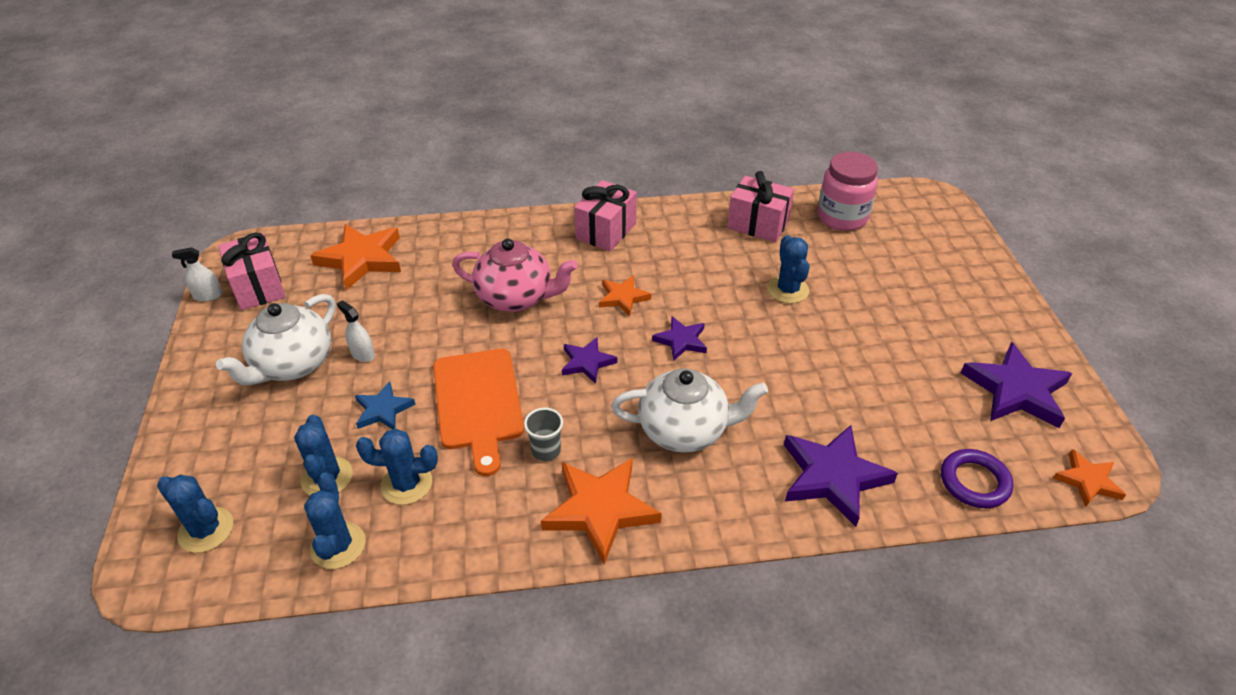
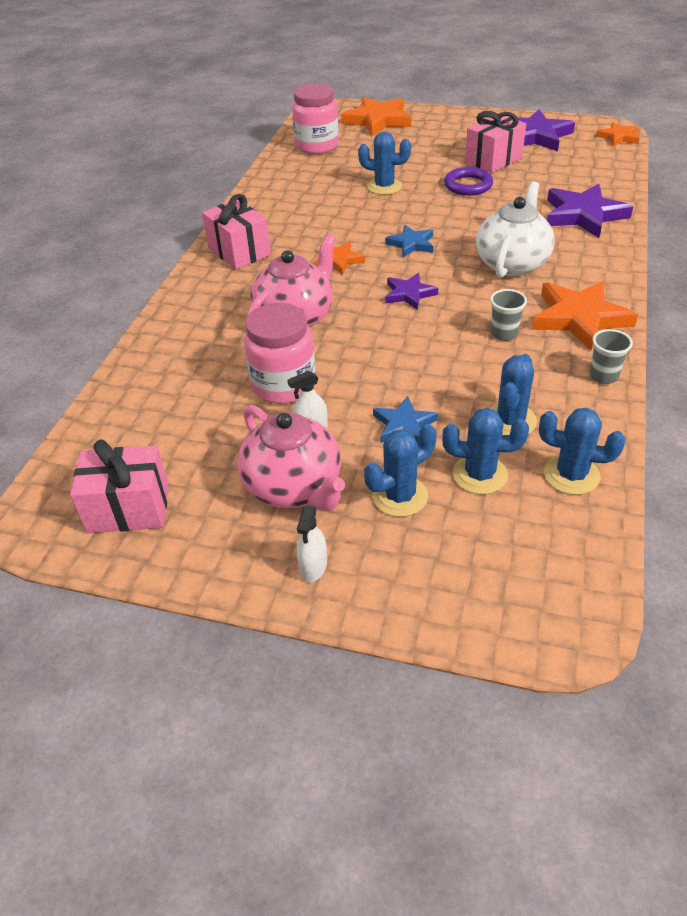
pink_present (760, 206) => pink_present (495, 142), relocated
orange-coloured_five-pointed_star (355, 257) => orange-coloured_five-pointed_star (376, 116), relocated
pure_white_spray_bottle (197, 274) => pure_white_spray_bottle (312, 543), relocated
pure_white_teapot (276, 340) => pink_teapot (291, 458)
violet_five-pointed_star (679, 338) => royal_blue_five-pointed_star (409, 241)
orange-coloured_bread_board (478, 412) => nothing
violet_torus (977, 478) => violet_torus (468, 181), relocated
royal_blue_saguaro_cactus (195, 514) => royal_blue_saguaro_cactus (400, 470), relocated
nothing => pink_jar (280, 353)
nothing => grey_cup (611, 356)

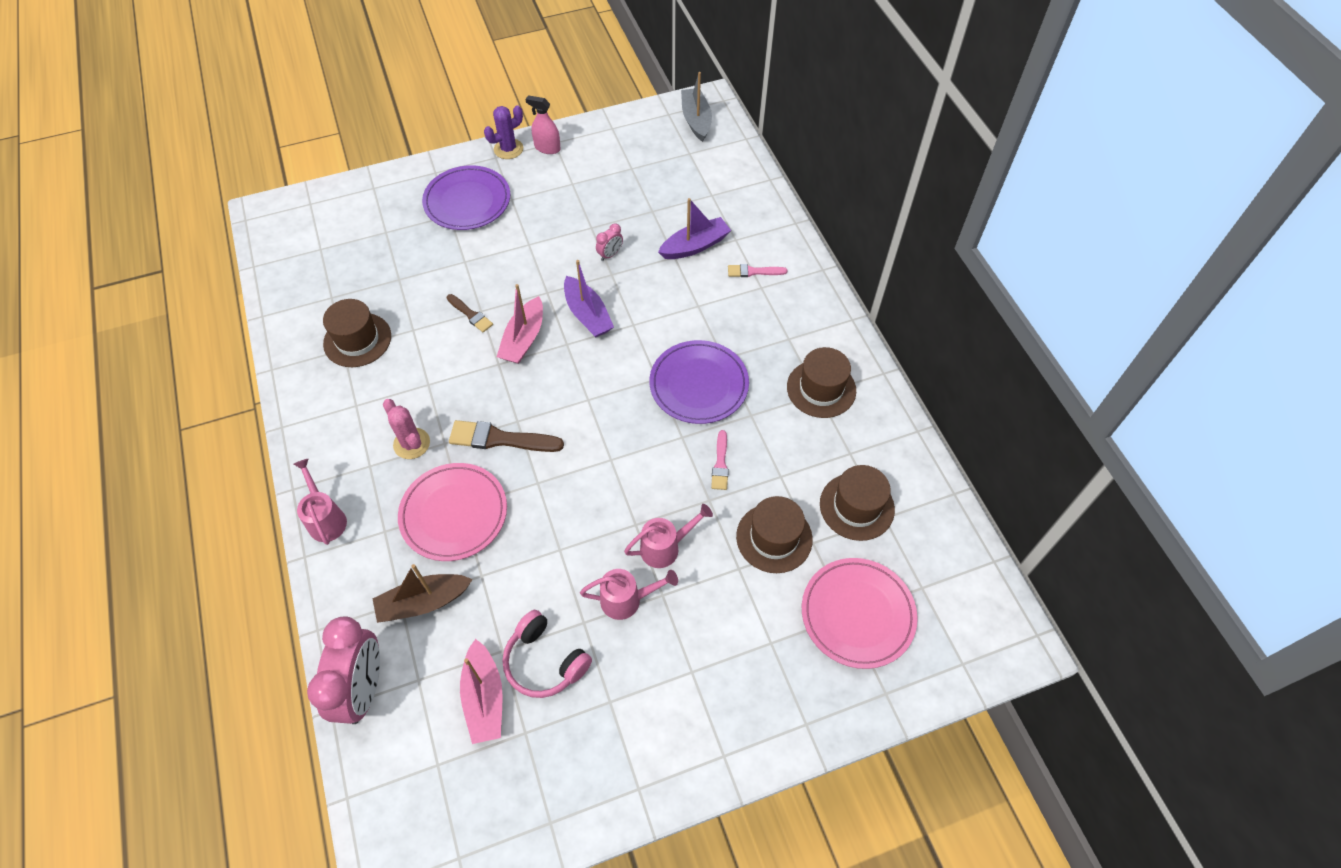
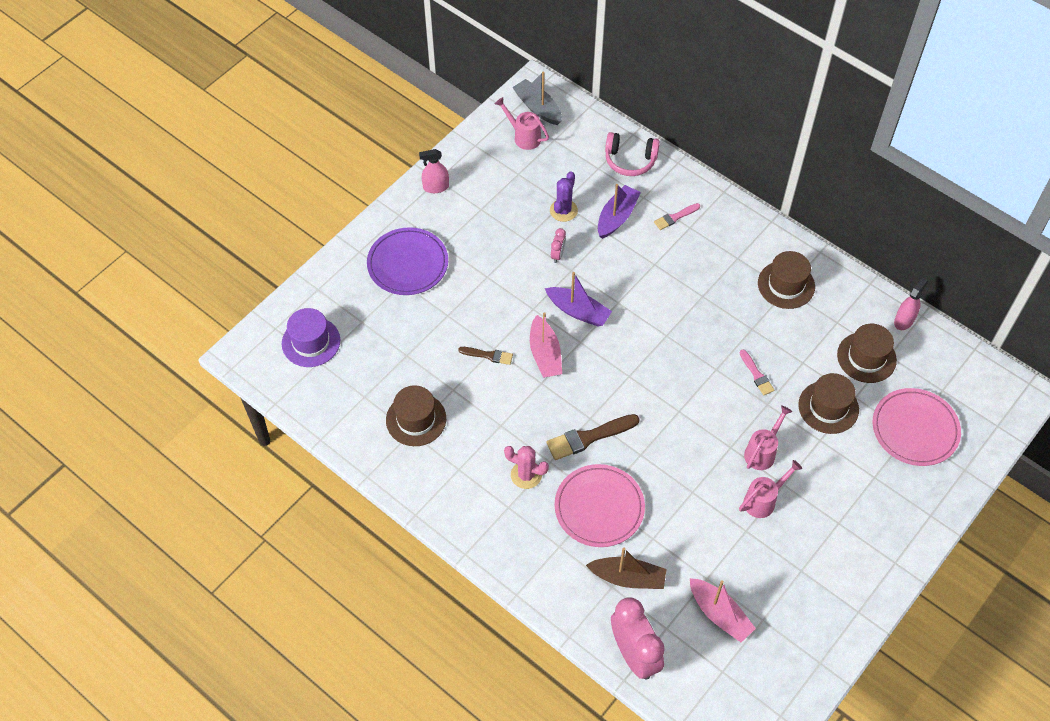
violet_saguaro_cactus (503, 132) => violet_saguaro_cactus (564, 197), relocated
violet_flat_dish (699, 382) => nothing
pink_watering_can (320, 501) => pink_watering_can (522, 123), relocated
russet_toy_boat (422, 593) => russet_toy_boat (626, 568), 120 degrees counterclockwise
pink_headphones (547, 654) => pink_headphones (632, 154), relocated
nothing => pink_spray_bottle (911, 303)
nothing => violet_hat (311, 337)

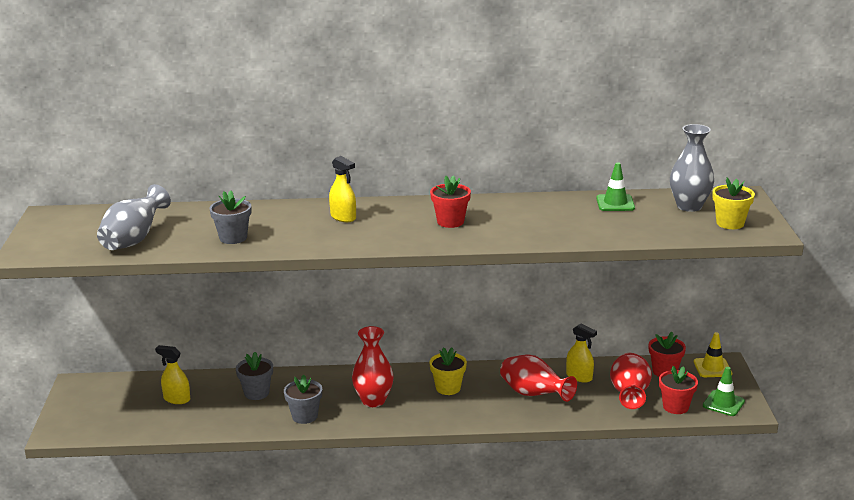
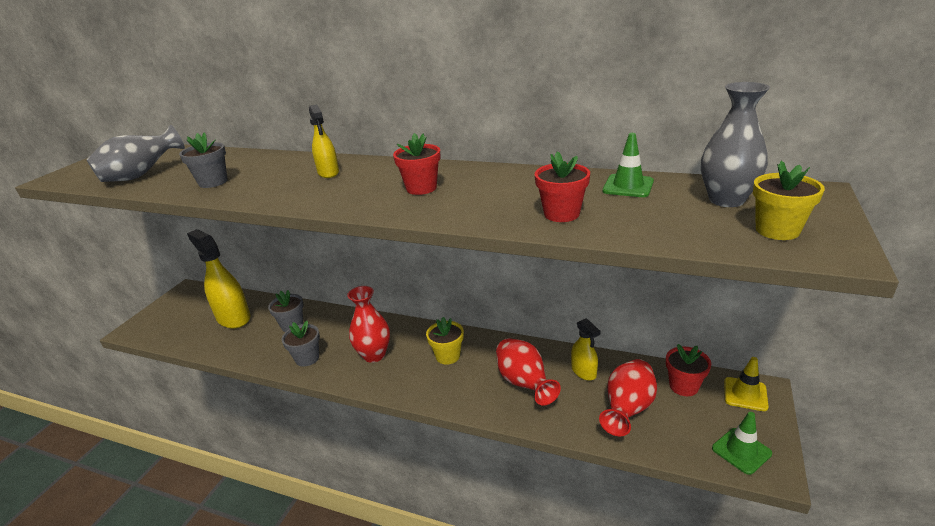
golden_spray_bottle (172, 374) => golden_spray_bottle (218, 279), x1.86
red_plant_pot (678, 390) => red_plant_pot (562, 186), relocated

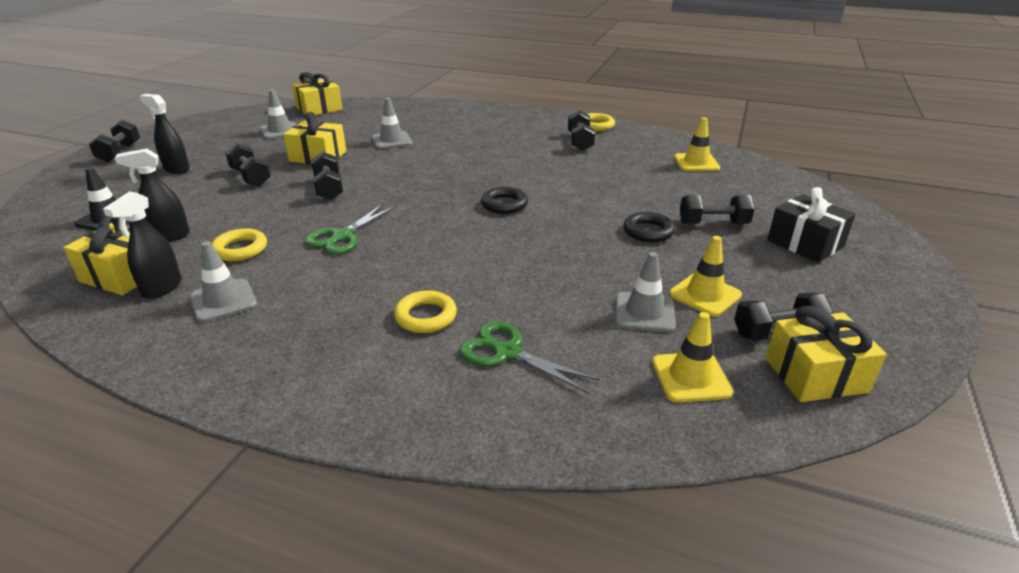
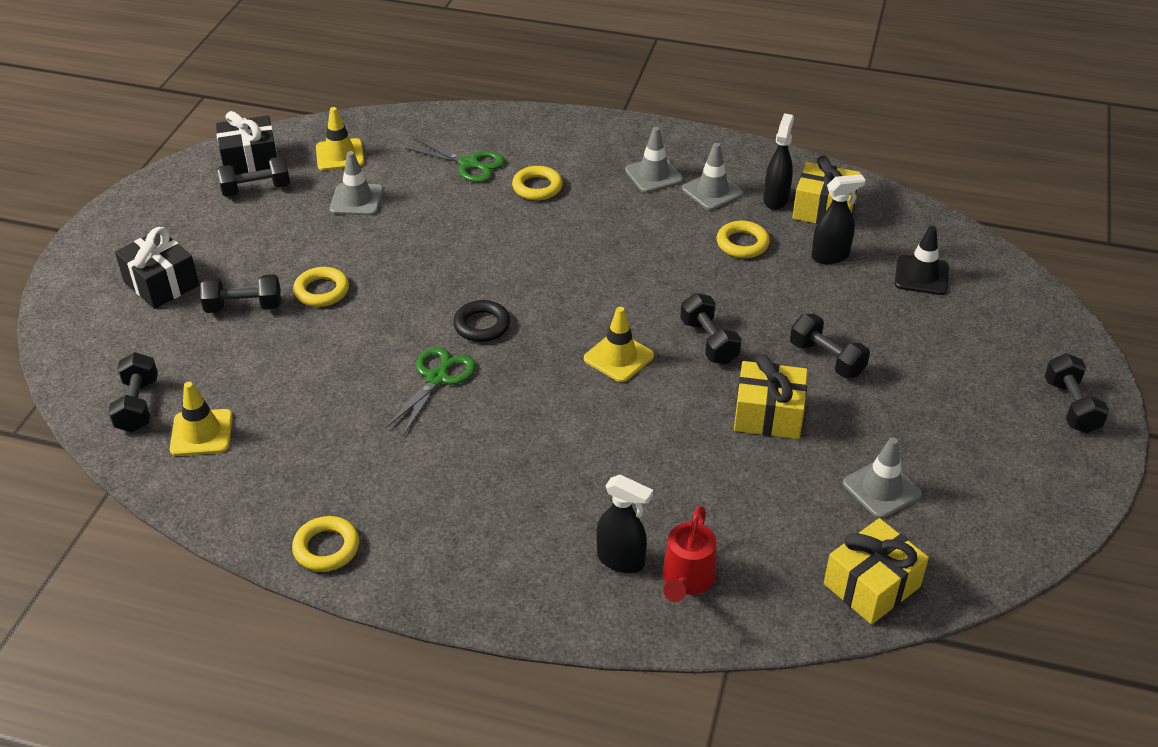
ebony_spray_bottle (164, 134) => ebony_spray_bottle (625, 524), relocated
grey_road_cone (392, 123) => grey_road_cone (654, 160), relocated
ebony_hand_weight (581, 130) => ebony_hand_weight (133, 392), relocated
green_scissors (350, 229) => green_scissors (430, 391), relocated
ebony_torus (649, 227) => golden_torus (321, 287)
golden_road_cone (705, 276) => golden_road_cone (619, 344), relocated
golden_present (826, 354) => ebony_present (247, 143)
nothing => red_watering_can (689, 554)

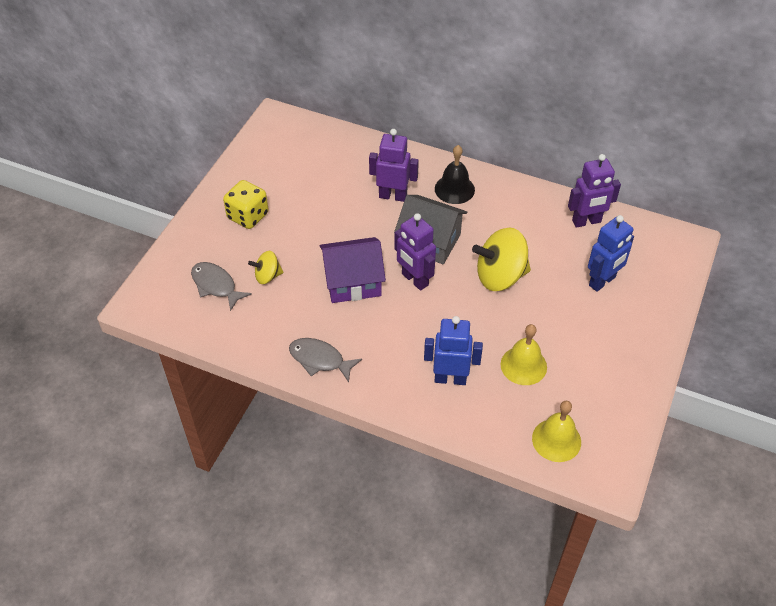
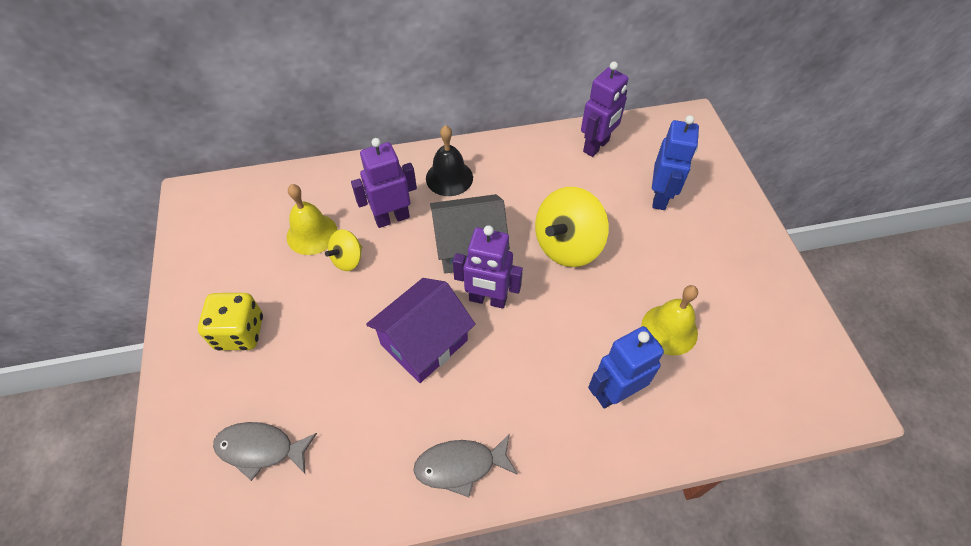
golden_whirligig (266, 267) => golden_whirligig (343, 250), relocated
golden_bell (556, 431) => golden_bell (311, 219), relocated

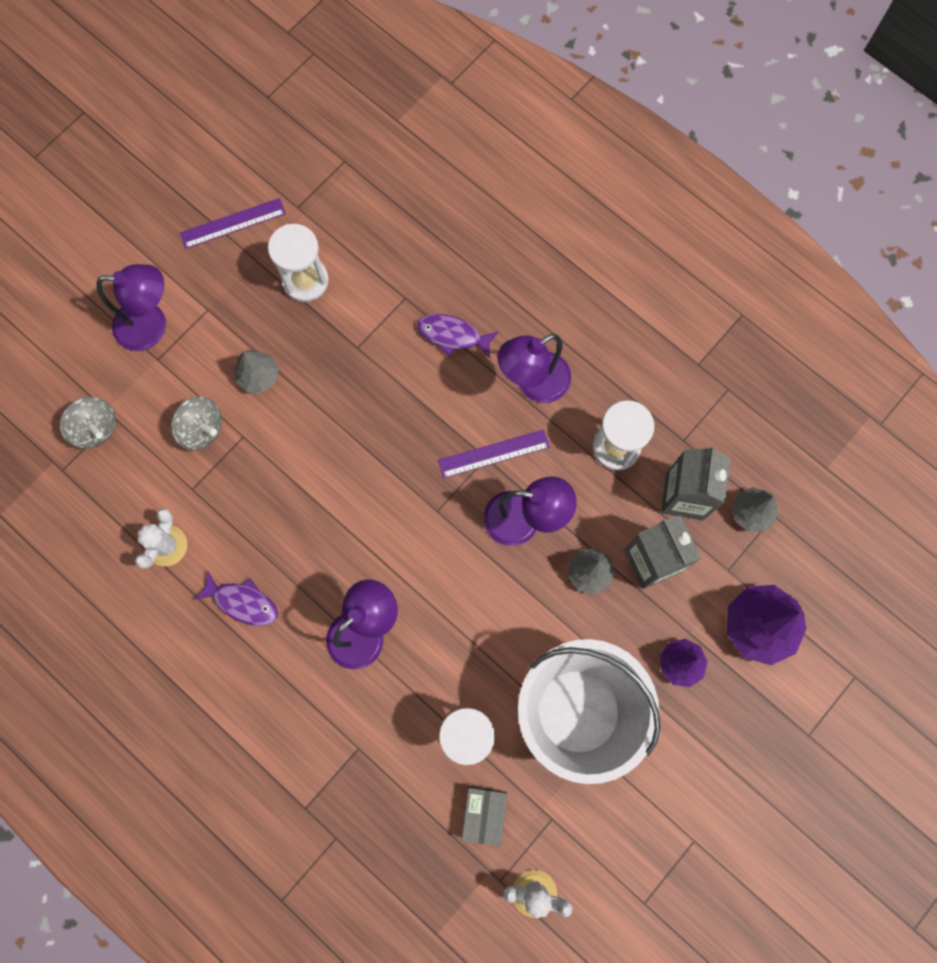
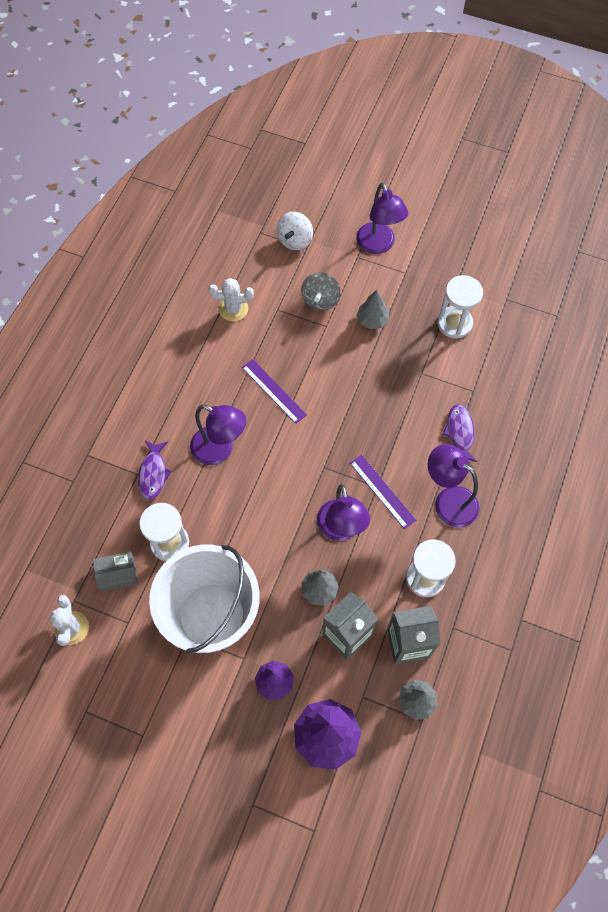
violet_straightedge (233, 223) => violet_straightedge (274, 391), relocated
grey_whirligig (88, 423) => pure_white_whirligig (295, 231)
violet_fish_figure (235, 598) => violet_fish_figure (155, 470), relocated

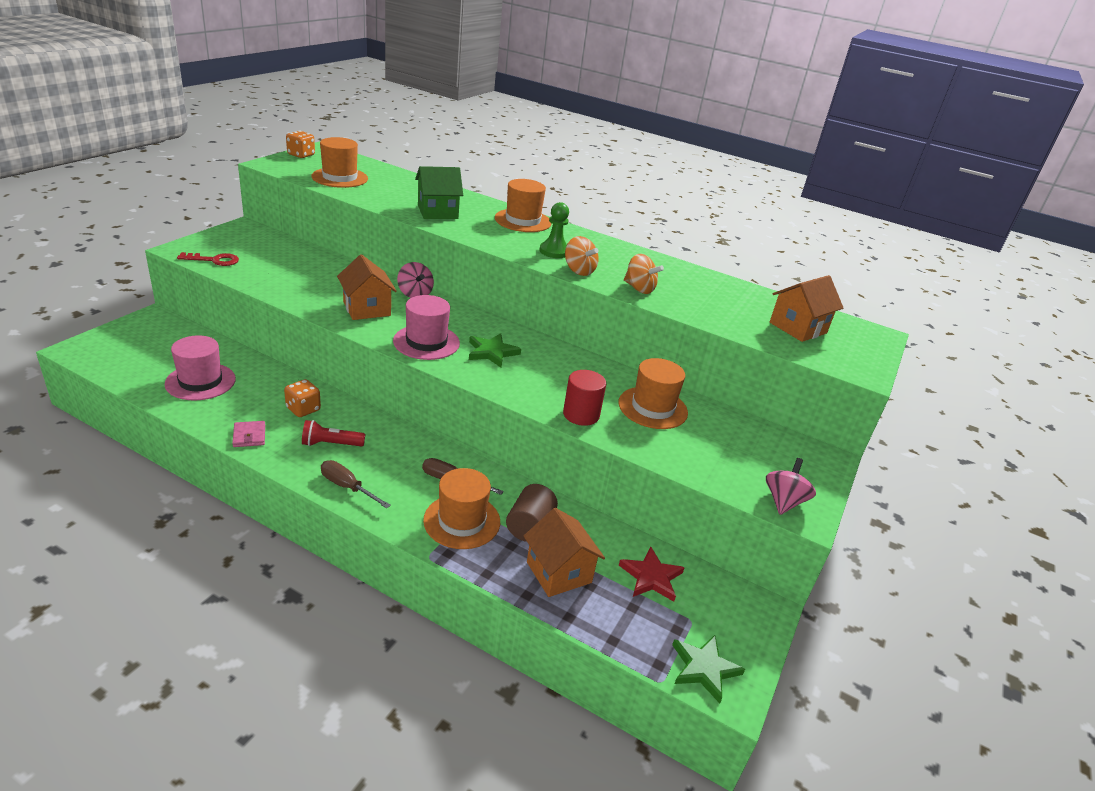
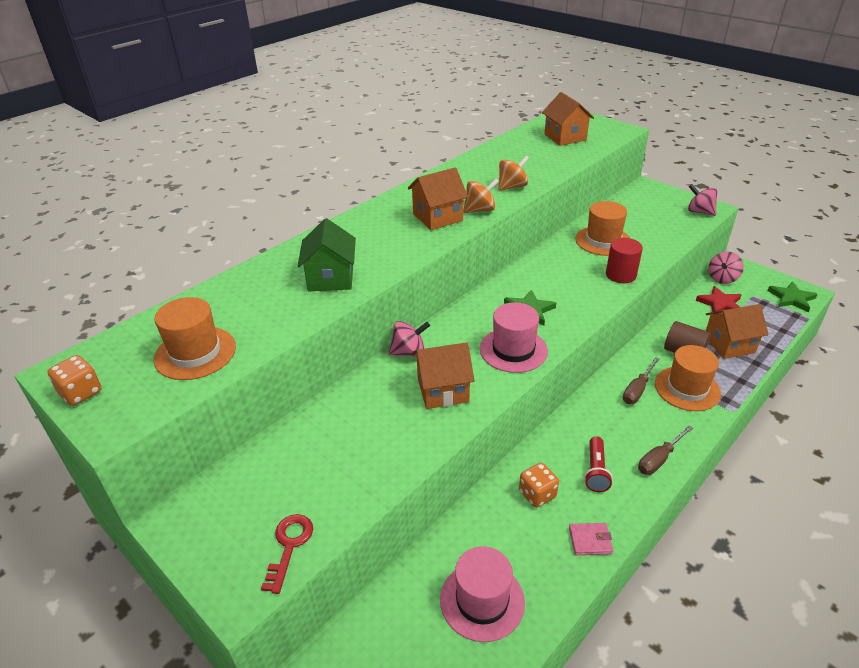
orange-coloured_hat (523, 205) => nothing
green_game_pawn (554, 230) => orange-coloured_house (438, 198)
nothing => pink_whirligig (726, 268)

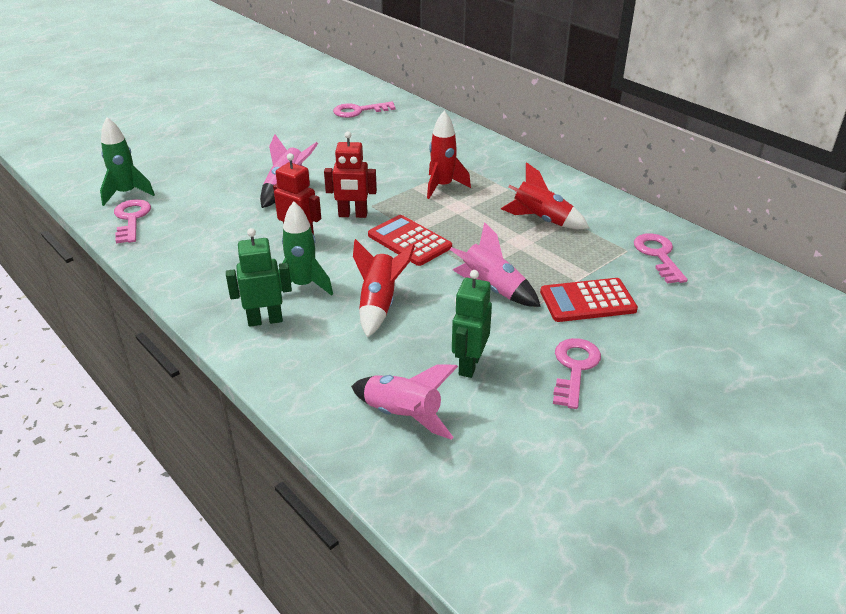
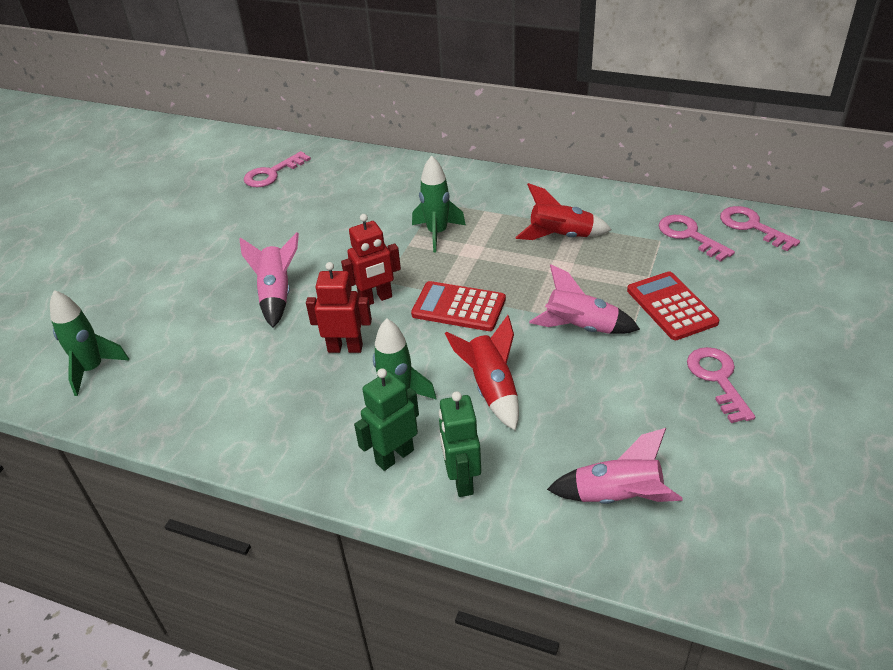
red_toy_rocket (449, 155) => green_toy_rocket (439, 204)
pink_key (132, 221) => pink_key (760, 228), relocated
green_toy_robot (472, 324) => green_toy_robot (460, 444), relocated
red_pocket_calculator (589, 300) => red_pocket_calculator (673, 306), 105 degrees clockwise

